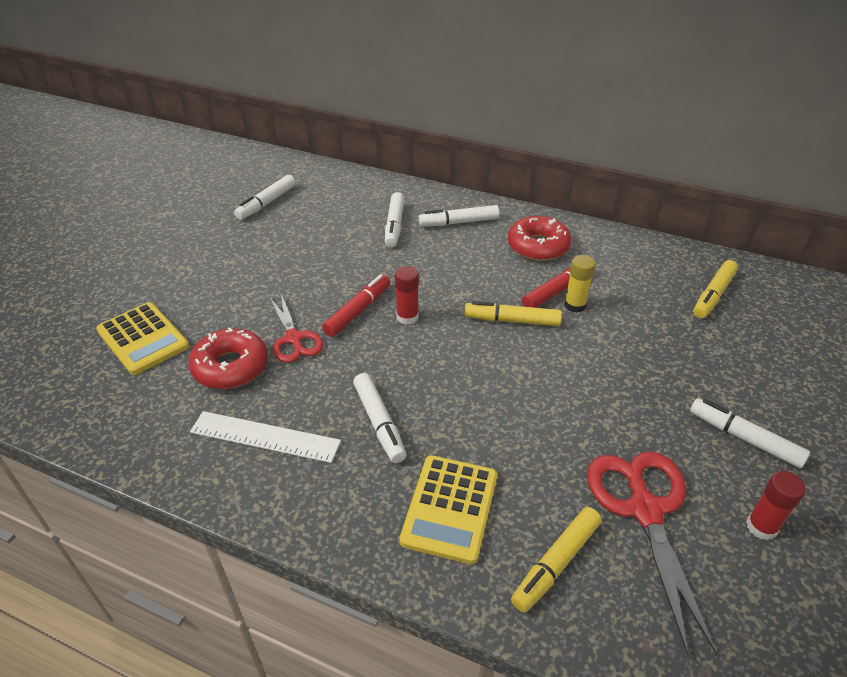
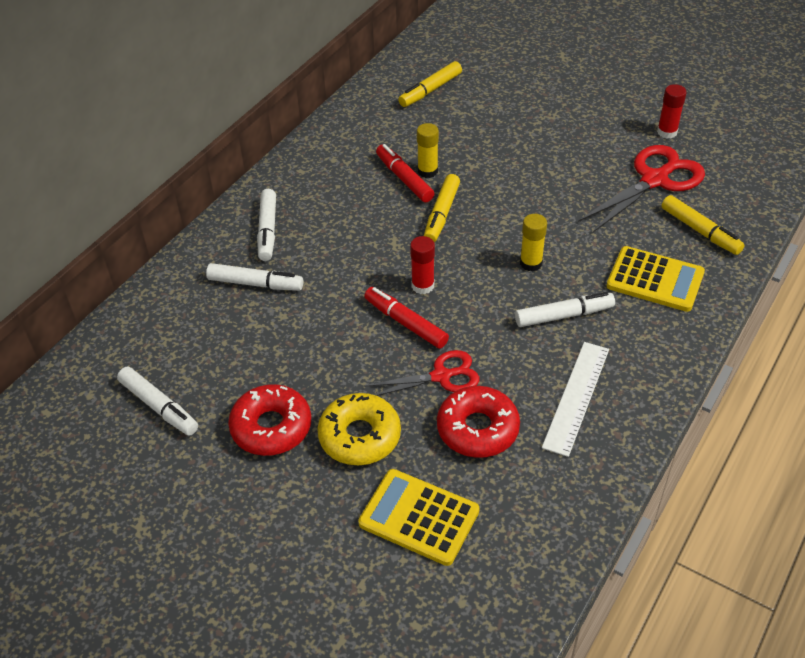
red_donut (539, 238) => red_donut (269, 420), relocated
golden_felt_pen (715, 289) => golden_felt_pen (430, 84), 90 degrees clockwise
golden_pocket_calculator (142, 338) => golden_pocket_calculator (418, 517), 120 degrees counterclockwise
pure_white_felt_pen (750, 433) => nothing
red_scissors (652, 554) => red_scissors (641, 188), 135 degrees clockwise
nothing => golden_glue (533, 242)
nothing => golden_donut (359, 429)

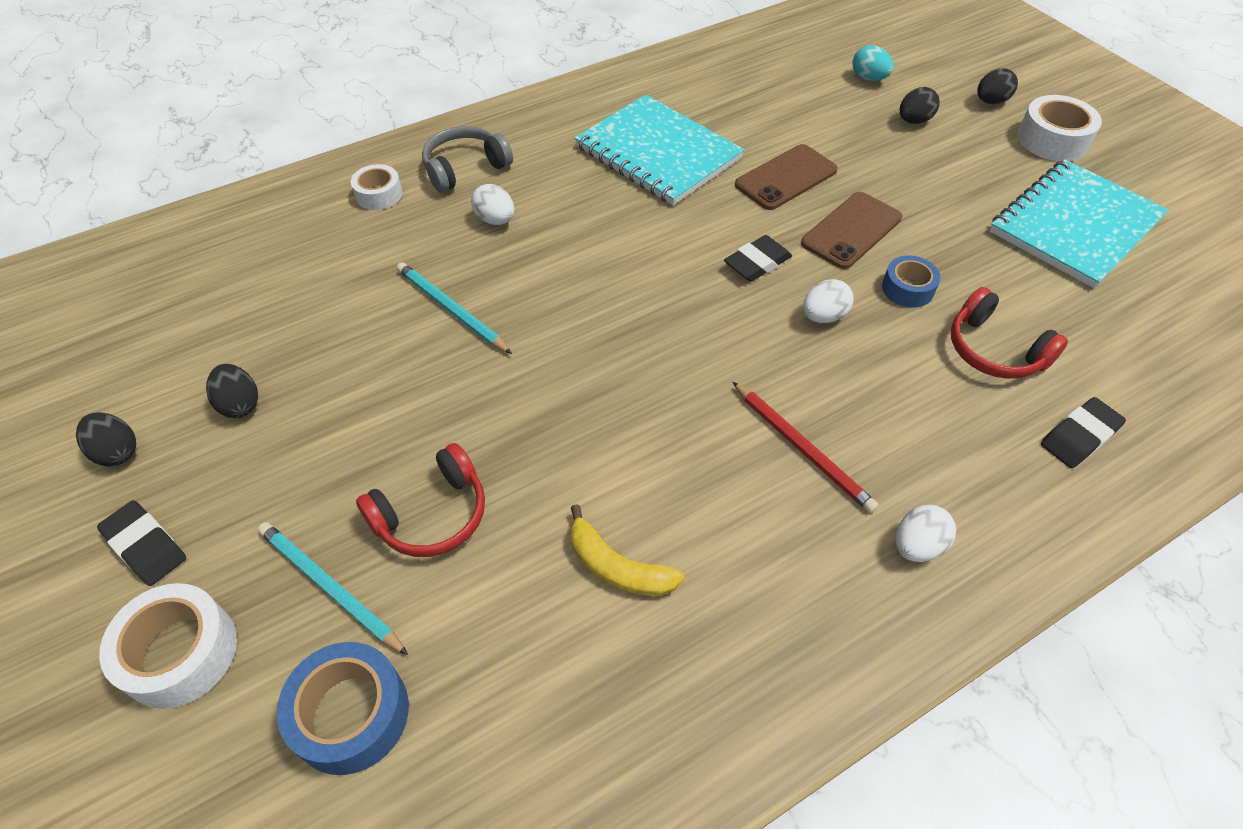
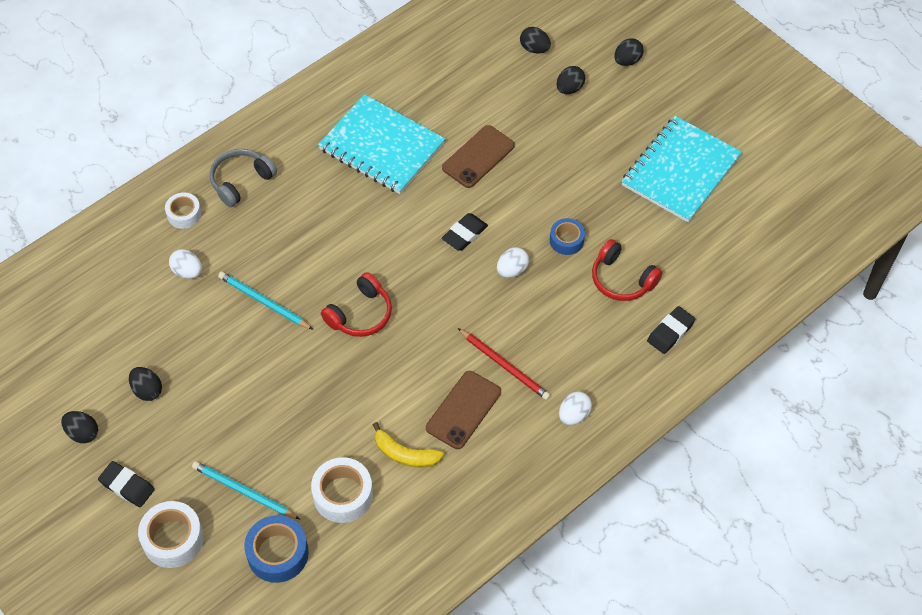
teal_egg (873, 63) => ebony_egg (535, 40)
pure_white_roll_of_tape (1059, 128) => pure_white_roll_of_tape (342, 490), relocated
pure_white_egg (492, 204) => pure_white_egg (185, 264), relocated
russet_smartphone (851, 230) => russet_smartphone (463, 410), relocated
red_headphones (420, 500) => red_headphones (356, 304), relocated

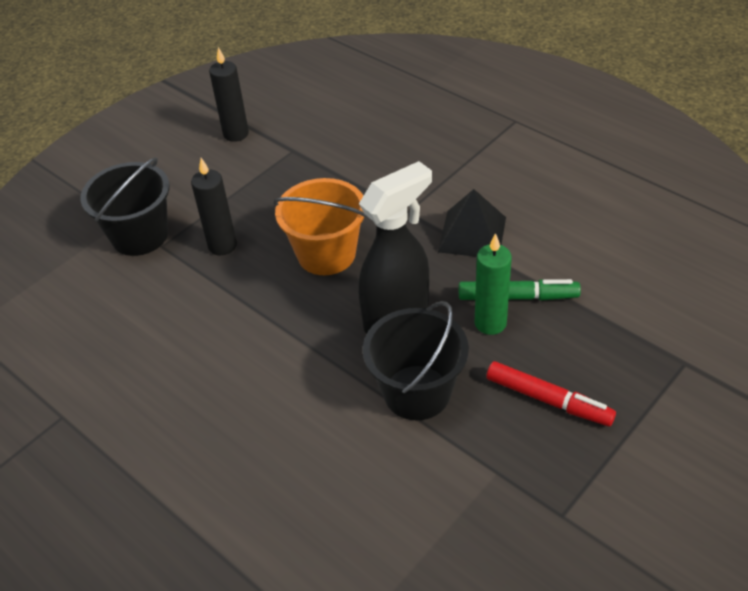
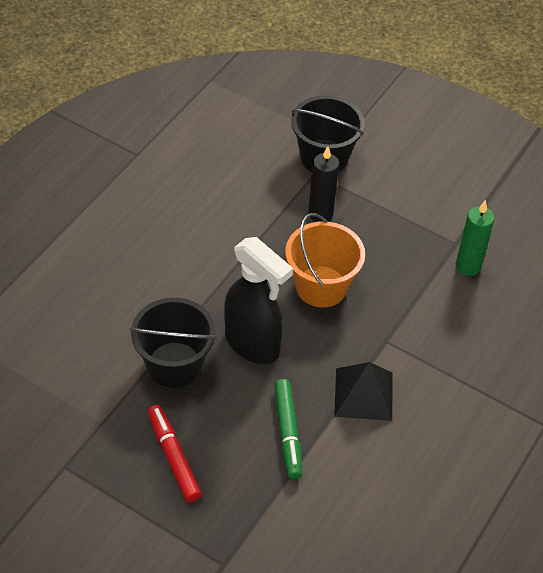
ebony_pillar_candle (229, 94) => nothing
green_pillar_candle (493, 284) => green_pillar_candle (475, 238), relocated
red_felt_pen (551, 393) => red_felt_pen (175, 453), 135 degrees clockwise

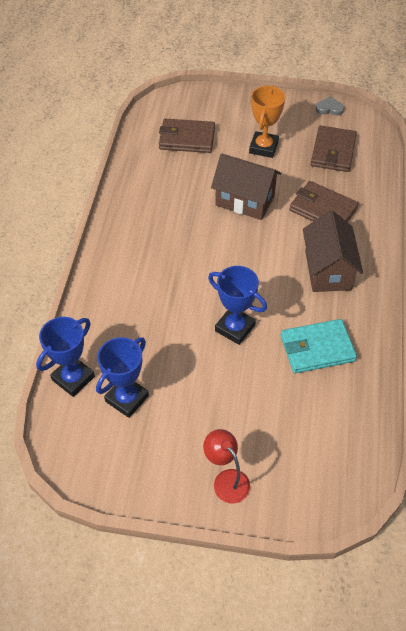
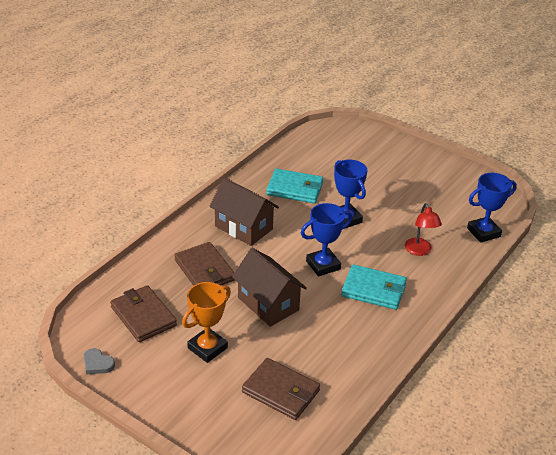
russet_wallet (334, 148) => russet_wallet (143, 313), 75 degrees counterclockwise
russet_house (333, 251) => russet_house (244, 212), 75 degrees counterclockwise
royal_blue_award_cup (122, 377) => royal_blue_award_cup (327, 240), relocated
red_desk_lamp (226, 466) => red_desk_lamp (423, 229), relocated
nothing => teal_wallet (374, 287)

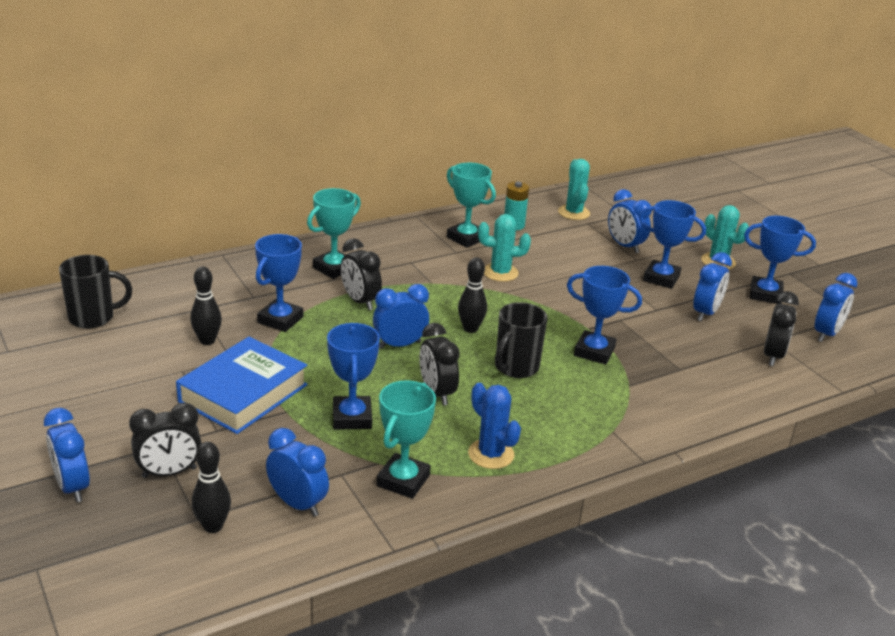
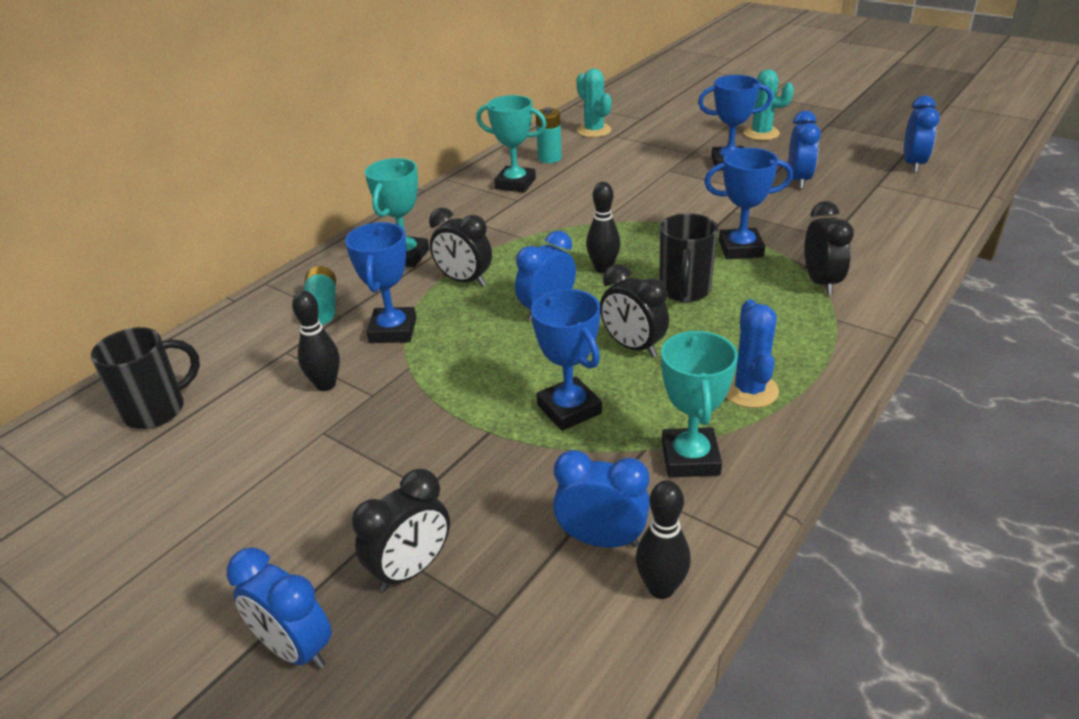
royal_blue_clock (630, 221) => nothing
teal_saguaro_cactus (504, 248) => nothing
royal_blue_award_cup (780, 260) => nothing
ebony_clock (781, 328) => ebony_clock (829, 248), relocated
royal_blue_hardback (242, 385) => nothing
royal_blue_saguaro_cactus (494, 426) => royal_blue_saguaro_cactus (752, 354), 60 degrees clockwise
ebony_skittle (211, 487) => ebony_skittle (663, 539), relocated
nothing => teal_power_cell (320, 295)

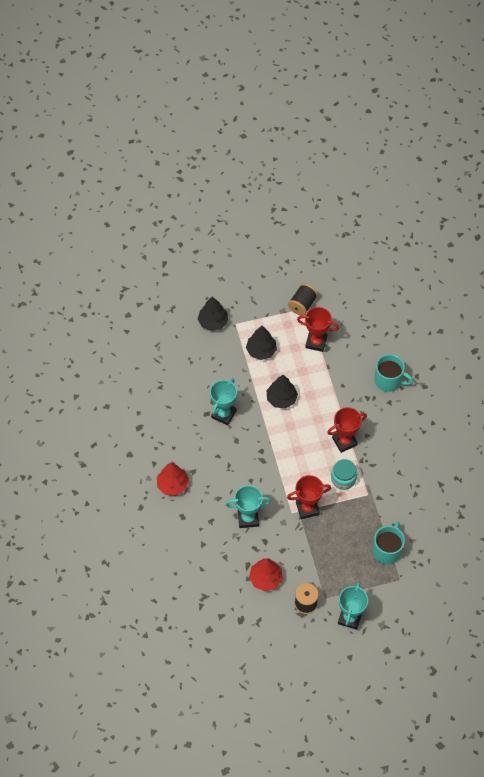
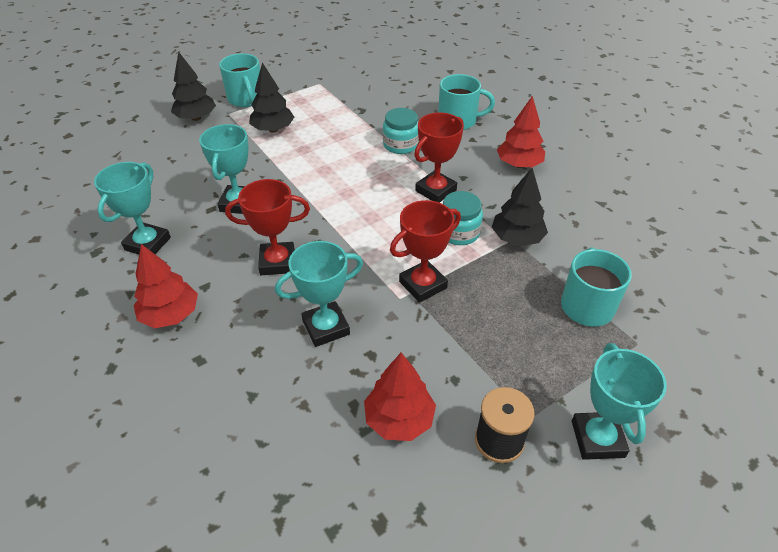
ebony_spool (303, 299) => nothing
red_award_cup (318, 329) => red_award_cup (267, 227), relocated
ebony_toy_tree (282, 392) => ebony_toy_tree (520, 207), relocated
nothing => teal_mug (239, 80)
nothing => red_toy_tree (521, 132)
nothing => teal_jar (401, 131)
nothing => teal_award_cup (132, 208)

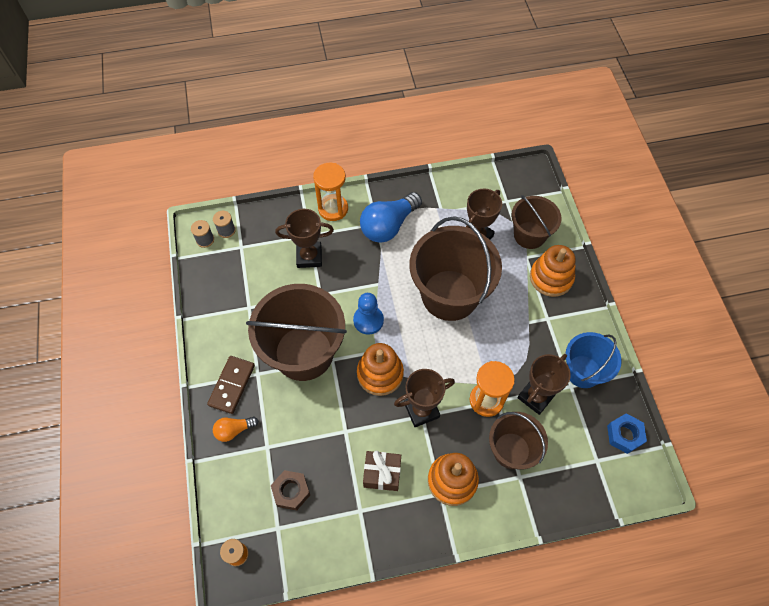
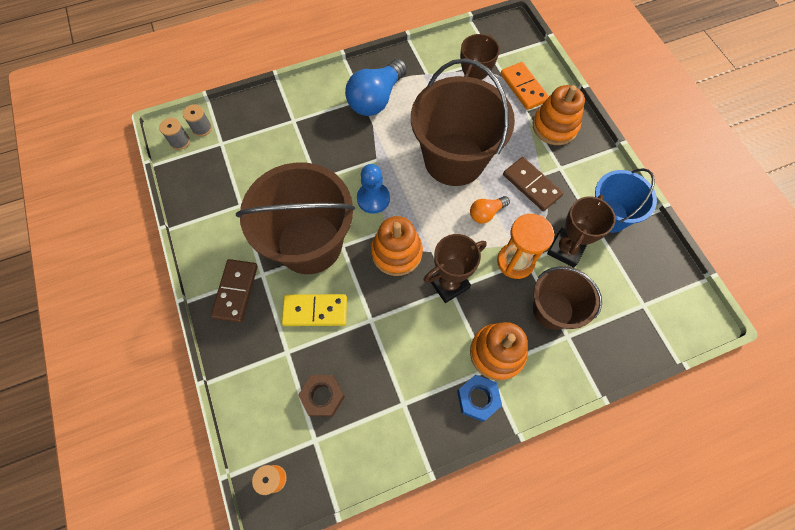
orange-coloured_hourglass (330, 192) => nothing
russet_sand_bucket (536, 222) => orange-coloured_domino_piece (524, 86)
russet_award_cup (304, 238) => nothing
royal_blue_hex_nut (627, 433) => royal_blue_hex_nut (479, 398), relocated
orange-coloured_bulb (235, 429) => orange-coloured_bulb (490, 209), relocated
russet_present (382, 471) => nothing
nothing => russet_domino_piece (533, 184)
nothing => golden_domino_piece (314, 310)

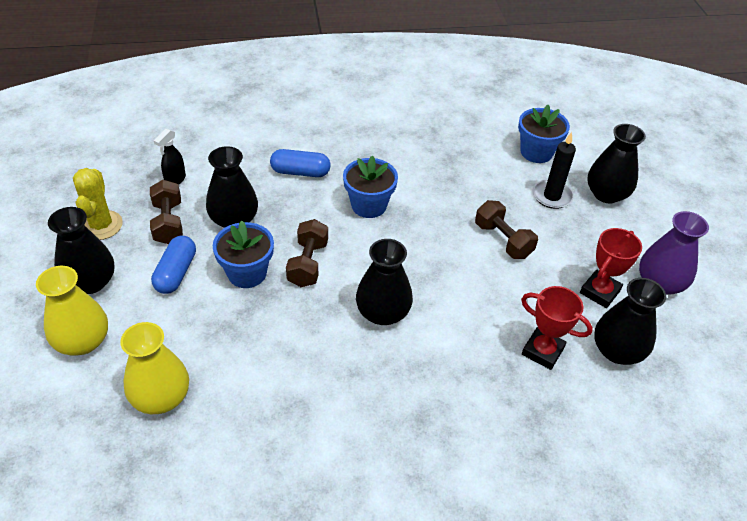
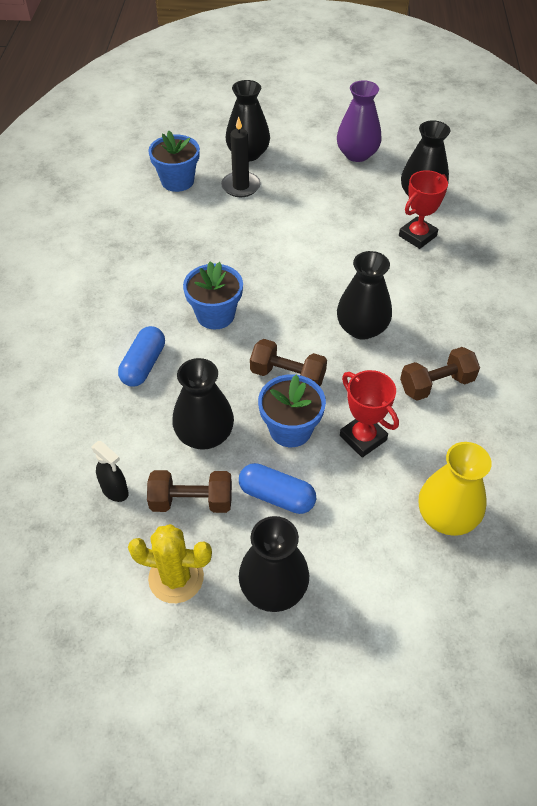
russet_hand_weight (506, 229) => russet_hand_weight (440, 374), relocated
red_award_cup (611, 268) => red_award_cup (369, 414), relocated
golden_vase (72, 311) => nothing

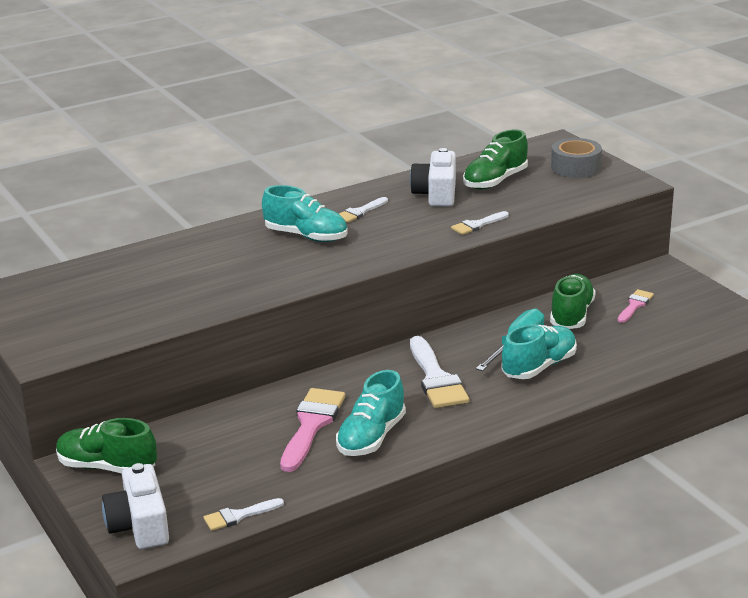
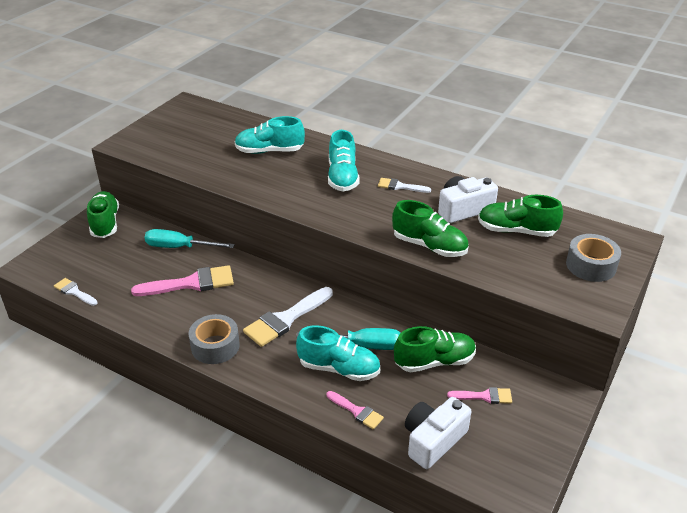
pure_white_paintbrush (480, 223) => green_sneaker (430, 228)
teal_sneaker (371, 413) => teal_sneaker (270, 135), relocated
pure_white_photo_camera (135, 506) => pure_white_photo_camera (438, 433), relocated
nothing => teal_hand_screwdriver (189, 238)
nothing => grey_roll_of_tape (214, 339)
nothing => pink_paintbrush (355, 410)

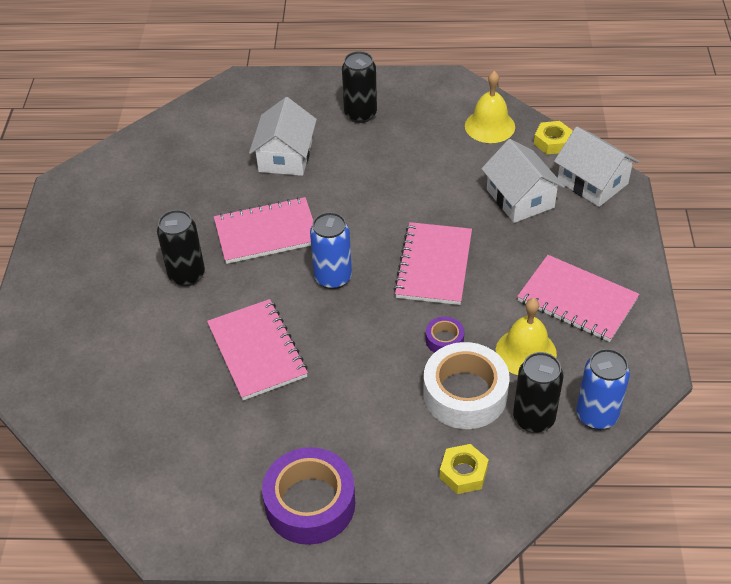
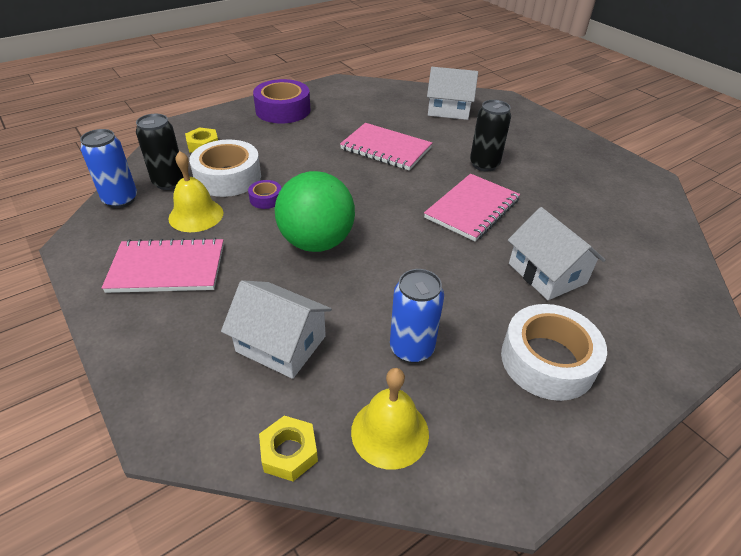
ebony_soda_can (359, 87) => pure_white_roll_of_tape (554, 352)
pure_white_house (596, 167) => pure_white_house (452, 93), relocated
royal_blue_soda_can (331, 250) => royal_blue_soda_can (417, 316), relocated
pink_exercise_book (433, 263) => green_sphere (315, 211)

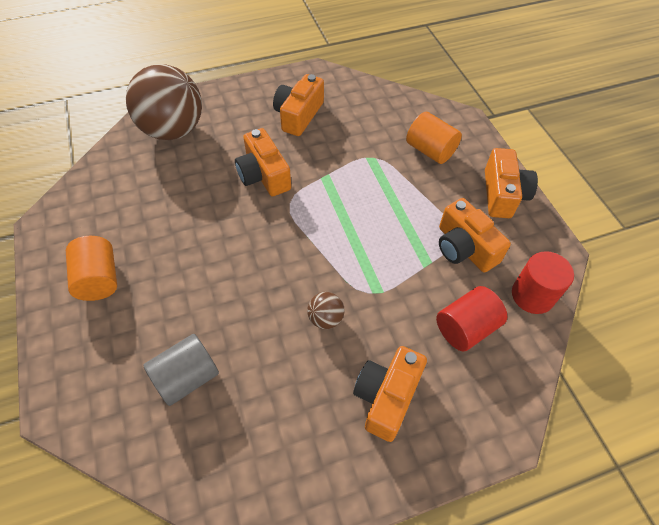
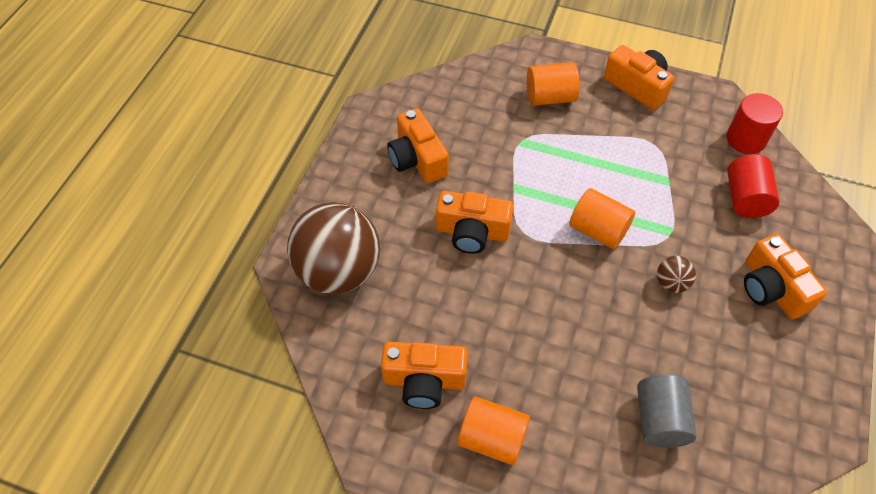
orange-coloured_photo_camera (475, 235) => orange-coloured_photo_camera (424, 375), relocated
nothing => orange-coloured_solid_cylinder (602, 218)

